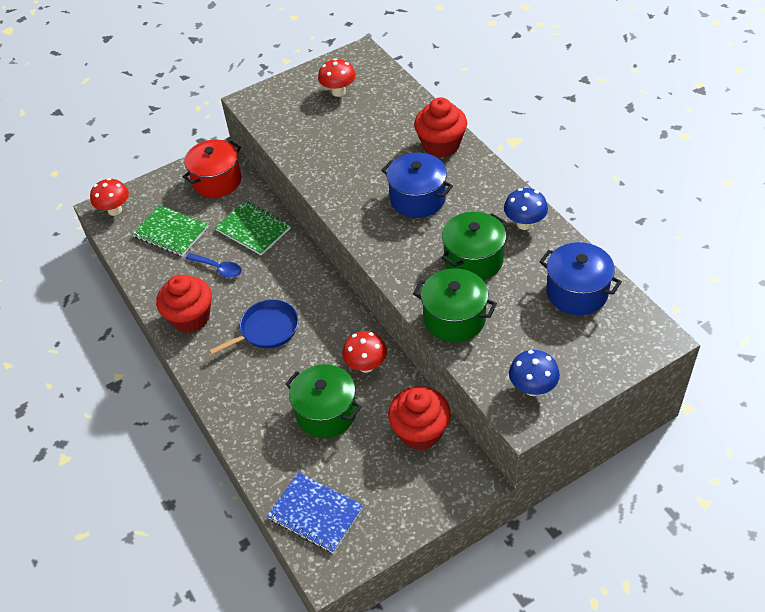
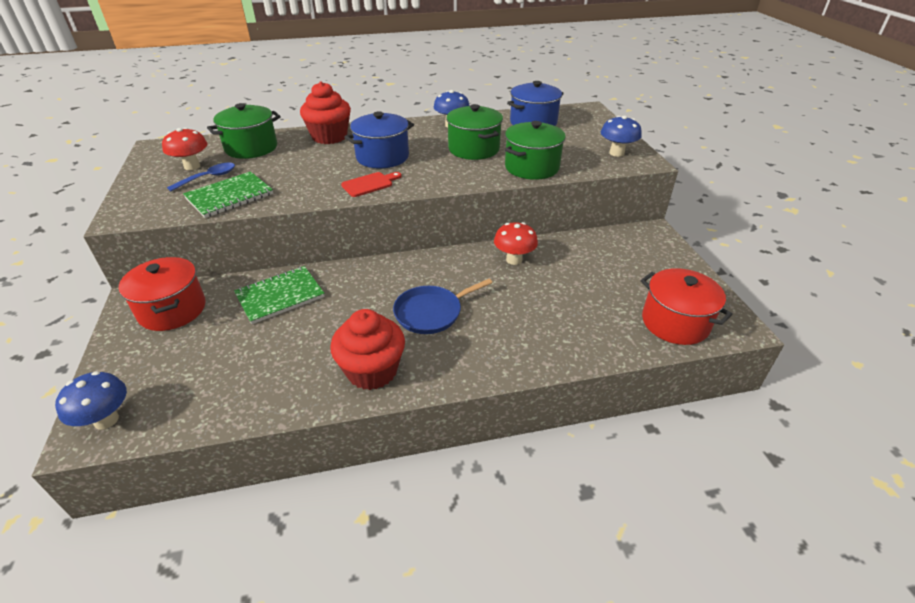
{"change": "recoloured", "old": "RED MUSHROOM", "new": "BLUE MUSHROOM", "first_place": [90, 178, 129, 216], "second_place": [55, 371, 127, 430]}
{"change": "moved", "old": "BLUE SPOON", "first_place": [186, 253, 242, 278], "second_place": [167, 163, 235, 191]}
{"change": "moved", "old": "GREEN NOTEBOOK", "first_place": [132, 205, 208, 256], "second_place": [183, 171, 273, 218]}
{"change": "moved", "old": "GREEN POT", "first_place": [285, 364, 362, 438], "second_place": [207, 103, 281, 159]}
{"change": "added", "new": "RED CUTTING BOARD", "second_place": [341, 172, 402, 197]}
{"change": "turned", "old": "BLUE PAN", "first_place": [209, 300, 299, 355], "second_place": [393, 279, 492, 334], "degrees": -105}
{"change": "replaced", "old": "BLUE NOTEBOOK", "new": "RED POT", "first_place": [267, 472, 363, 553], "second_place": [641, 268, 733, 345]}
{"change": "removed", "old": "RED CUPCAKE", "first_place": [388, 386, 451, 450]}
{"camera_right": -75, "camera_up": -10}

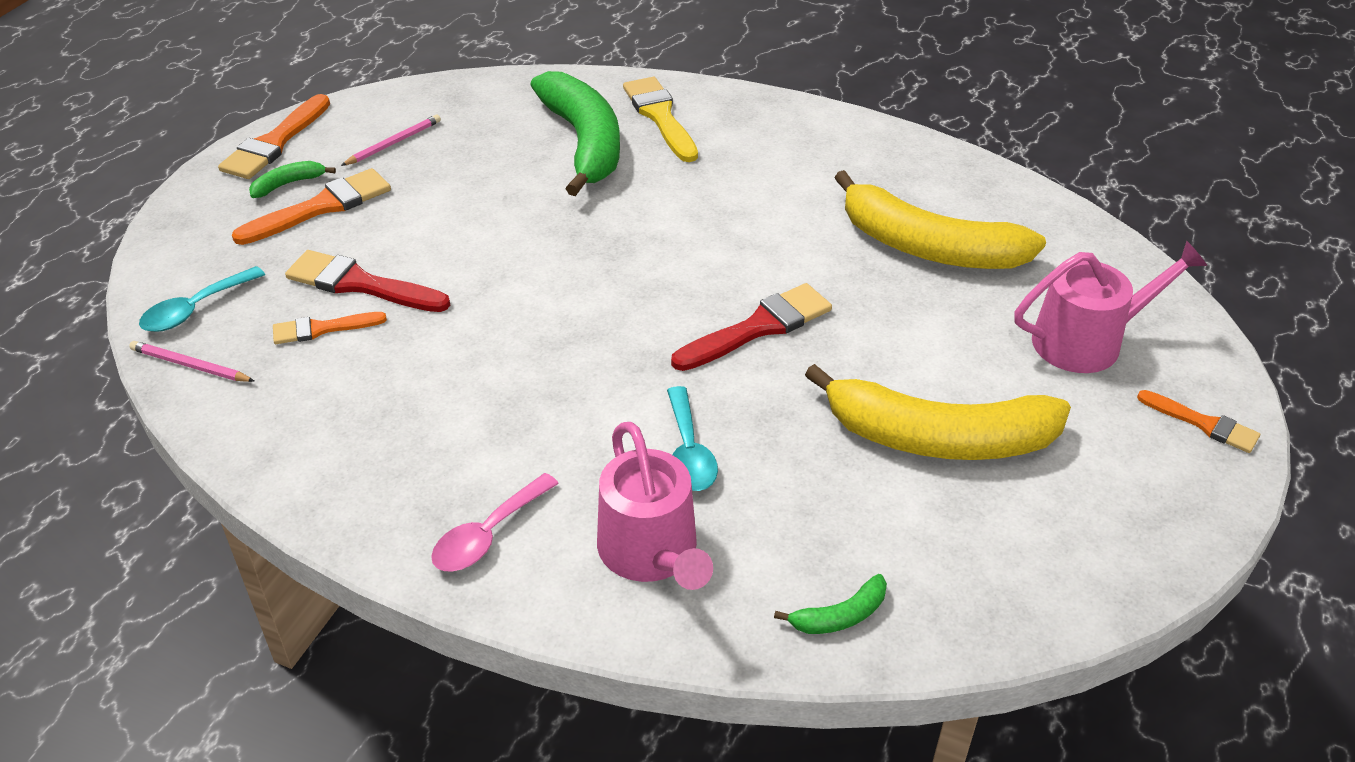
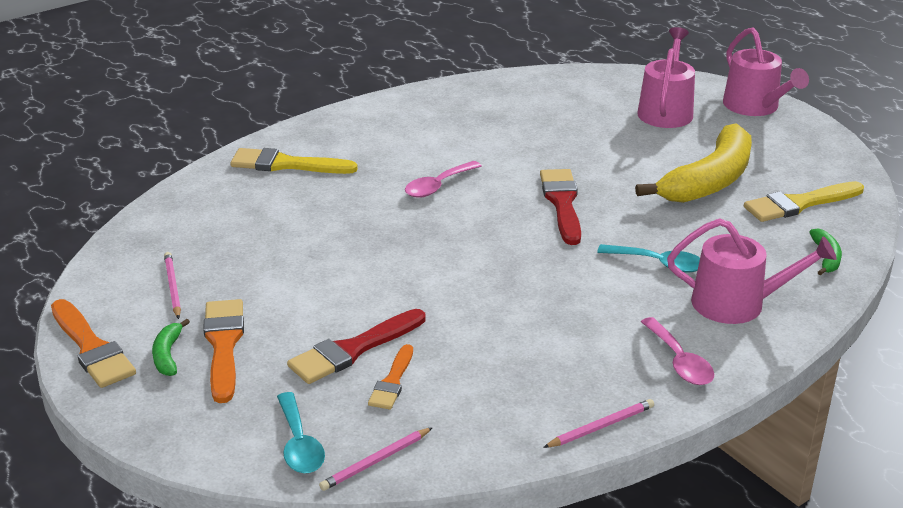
{"change": "added", "new": "PINK SPOON", "second_place": [405, 161, 482, 198]}
{"change": "added", "new": "PINK PENCIL", "second_place": [543, 399, 654, 448]}
{"change": "replaced", "old": "ORANGE BRUSH", "new": "PINK WATERING CAN", "first_place": [1137, 390, 1260, 453], "second_place": [723, 27, 809, 116]}
{"change": "added", "new": "YELLOW BRUSH", "second_place": [744, 181, 864, 222]}
{"change": "removed", "old": "GREEN BANANA", "first_place": [531, 71, 620, 196]}
{"change": "removed", "old": "YELLOW BANANA", "first_place": [834, 170, 1046, 269]}
{"camera_right": -60, "camera_up": -10}

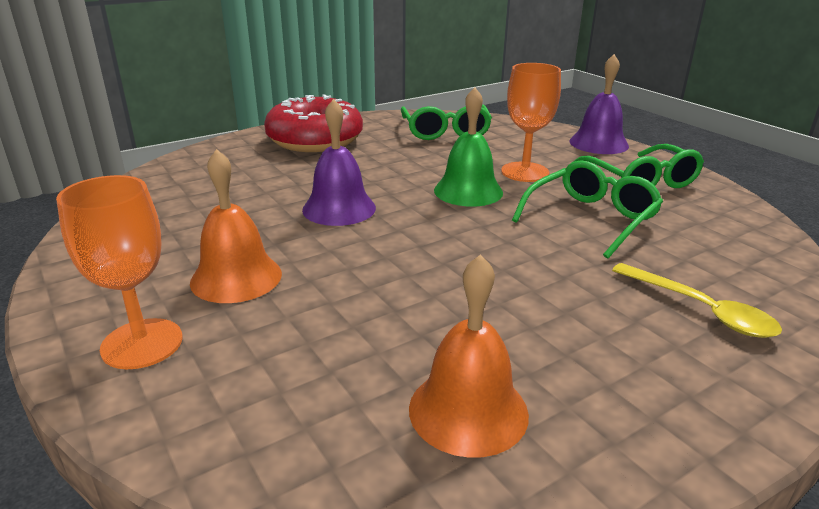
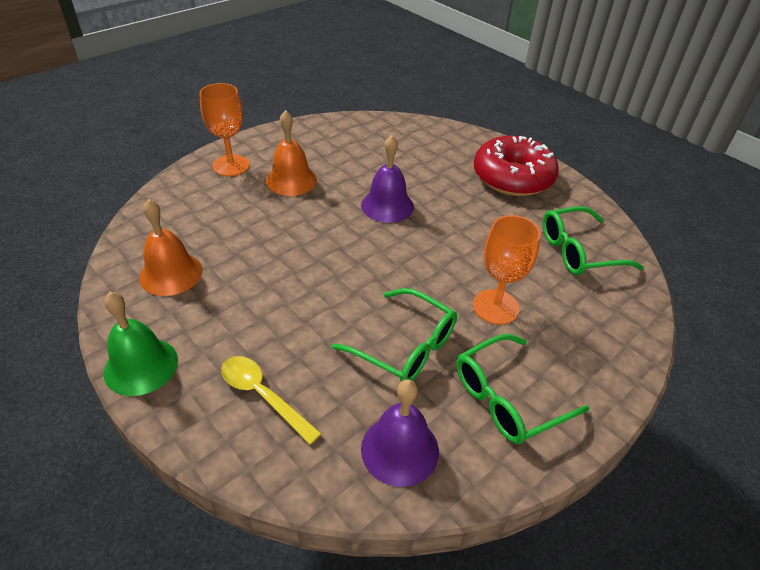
{"change": "moved", "old": "GREEN BELL", "first_place": [434, 87, 503, 206], "second_place": [104, 292, 178, 396]}
{"change": "turned", "old": "YELLOW SPOON", "first_place": [612, 263, 782, 338], "second_place": [221, 356, 322, 445], "degrees": 90}
{"change": "moved", "old": "PURPLE BELL", "first_place": [569, 54, 629, 154], "second_place": [361, 379, 439, 487]}
{"camera_right": 80, "camera_up": 15}

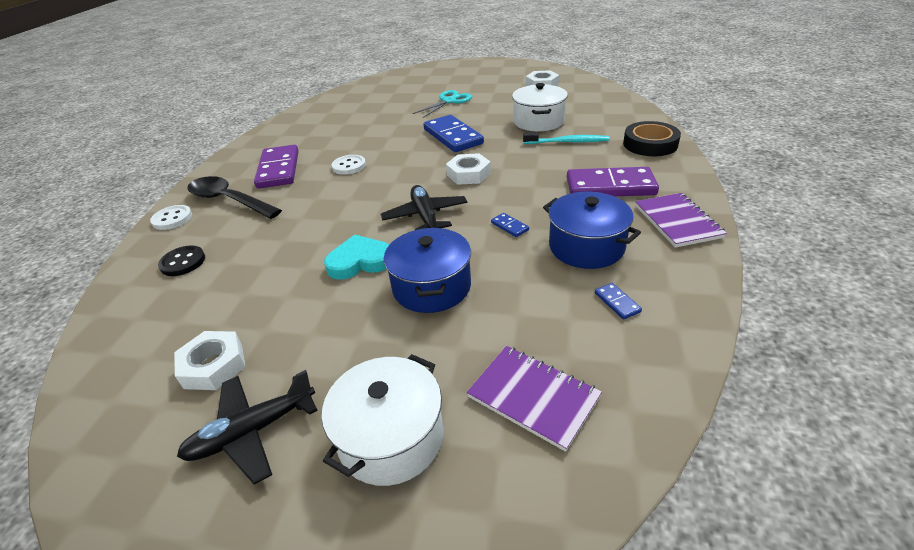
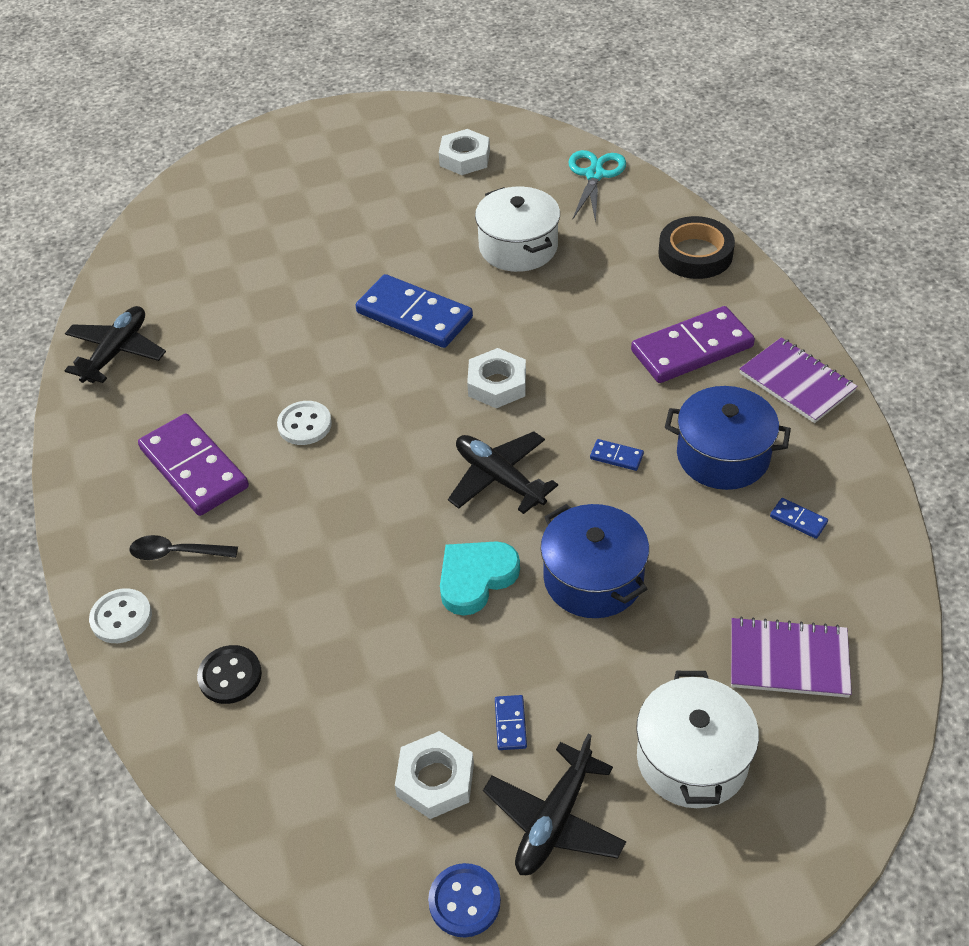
{"change": "added", "new": "BLACK PLANE", "second_place": [65, 306, 166, 383]}
{"change": "resized", "old": "BLACK SPOON", "first_place": [187, 176, 282, 219], "second_place": [130, 535, 238, 560], "factor": 0.55}
{"change": "added", "new": "BLUE BUTTON", "second_place": [428, 863, 501, 937]}
{"change": "added", "new": "BLUE DOMINO", "second_place": [495, 695, 527, 750]}
{"change": "moved", "old": "TURQUOISE SCISSORS", "first_place": [413, 90, 472, 118], "second_place": [568, 150, 626, 223]}
{"change": "removed", "old": "TURQUOISE TOOTHBRUSH", "first_place": [523, 132, 610, 144]}
{"camera_right": -30, "camera_up": 10}

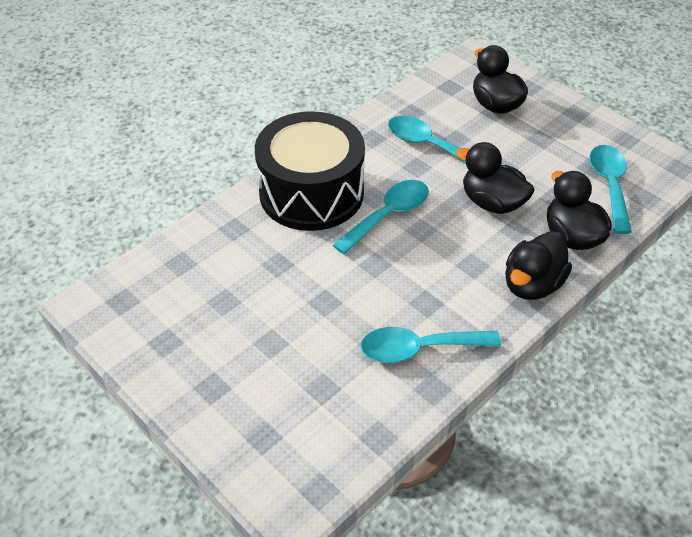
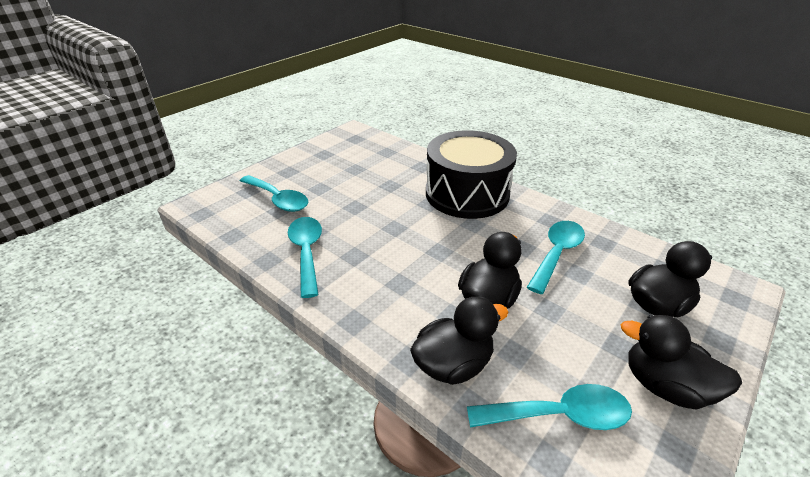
{"change": "moved", "old": "TURQUOISE SPOON", "first_place": [333, 180, 429, 254], "second_place": [240, 175, 308, 212]}
{"change": "moved", "old": "BLACK DUCK", "first_place": [505, 231, 572, 300], "second_place": [621, 315, 742, 409]}
{"camera_right": 85, "camera_up": -10}

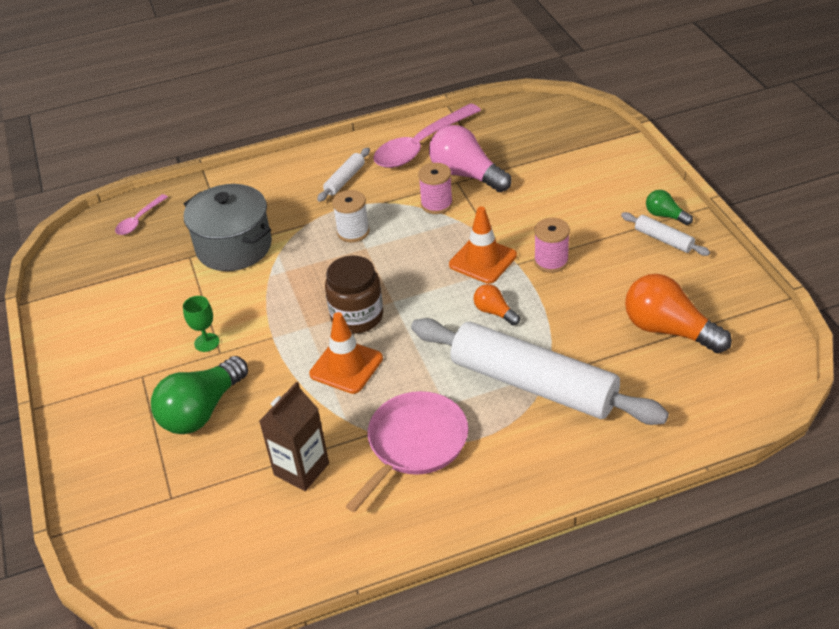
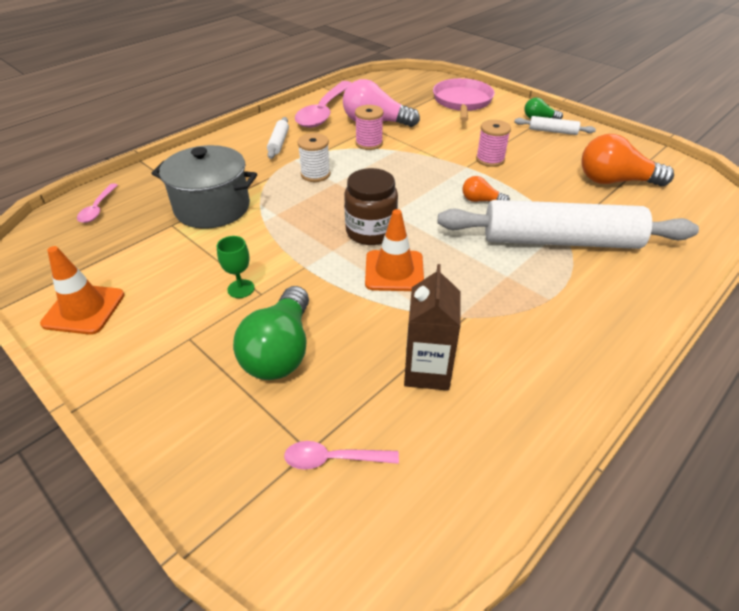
{"change": "moved", "old": "ORANGE TRAFFIC CONE", "first_place": [449, 206, 517, 284], "second_place": [40, 246, 125, 335]}
{"change": "added", "new": "PINK SPOON", "second_place": [284, 441, 399, 470]}
{"change": "moved", "old": "PINK PAN", "first_place": [346, 391, 468, 512], "second_place": [433, 78, 495, 121]}
{"camera_right": -30, "camera_up": 0}

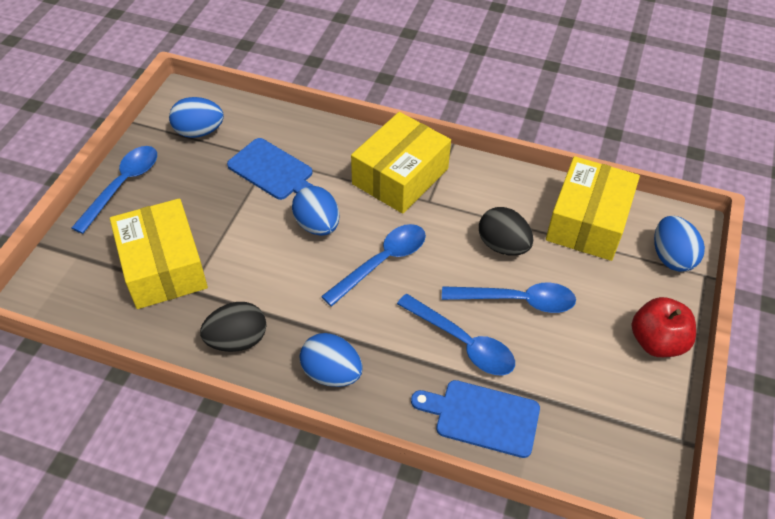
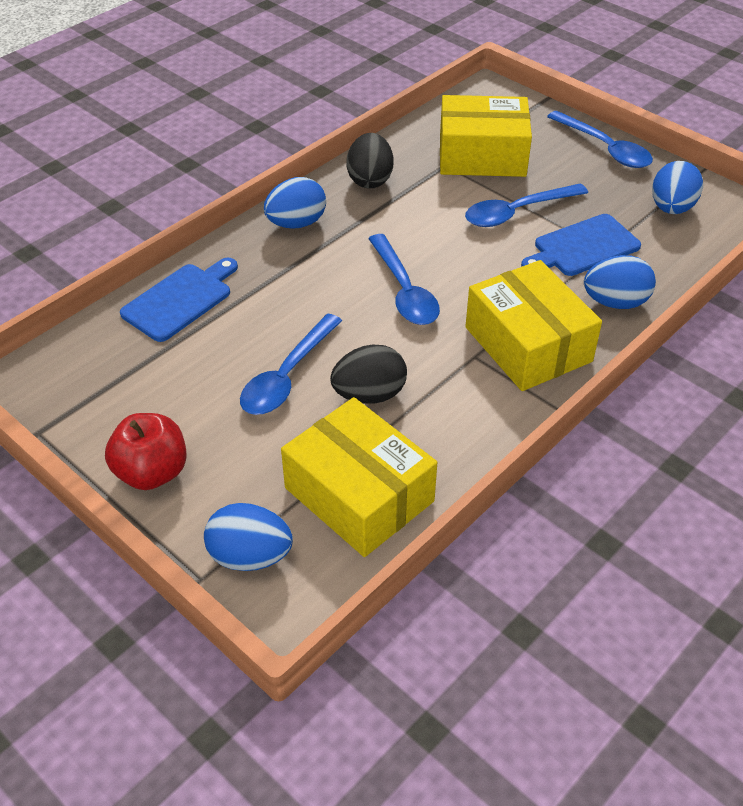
{"change": "moved", "old": "BLUE SPOON", "first_place": [397, 294, 515, 376], "second_place": [465, 183, 588, 227]}
{"change": "moved", "old": "BLUE EGG", "first_place": [292, 186, 340, 236], "second_place": [584, 255, 656, 309]}
{"camera_right": 115, "camera_up": -5}

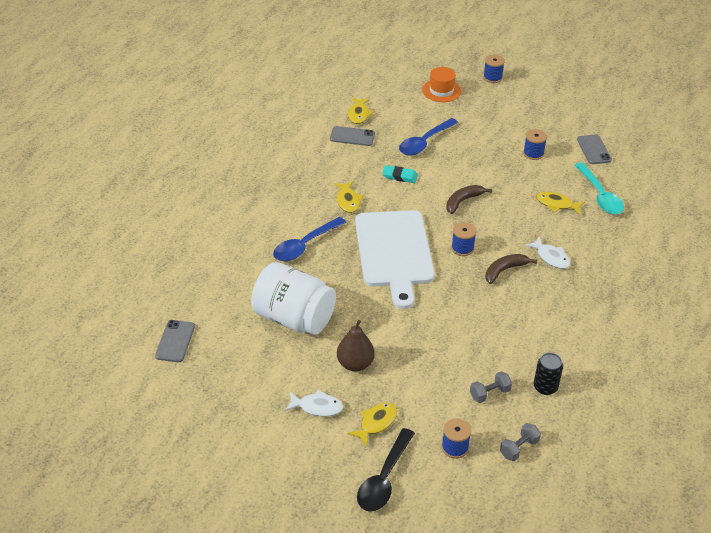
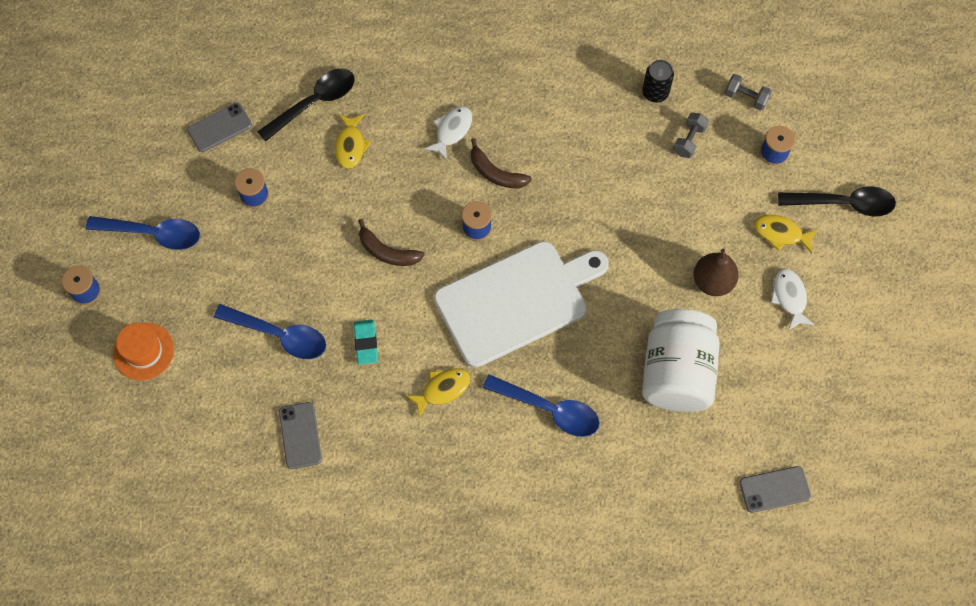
{"change": "added", "new": "BLUE SPOON", "second_place": [86, 216, 200, 250]}
{"change": "recoloured", "old": "TURQUOISE SPOON", "new": "BLACK SPOON", "first_place": [575, 162, 624, 214], "second_place": [257, 69, 355, 142]}
{"change": "turned", "old": "GREY DUMBBELL", "first_place": [470, 371, 512, 403], "second_place": [673, 113, 709, 158], "degrees": 75}
{"change": "removed", "old": "YELLOW FISH", "first_place": [348, 97, 374, 124]}
{"camera_right": -110, "camera_up": 25}

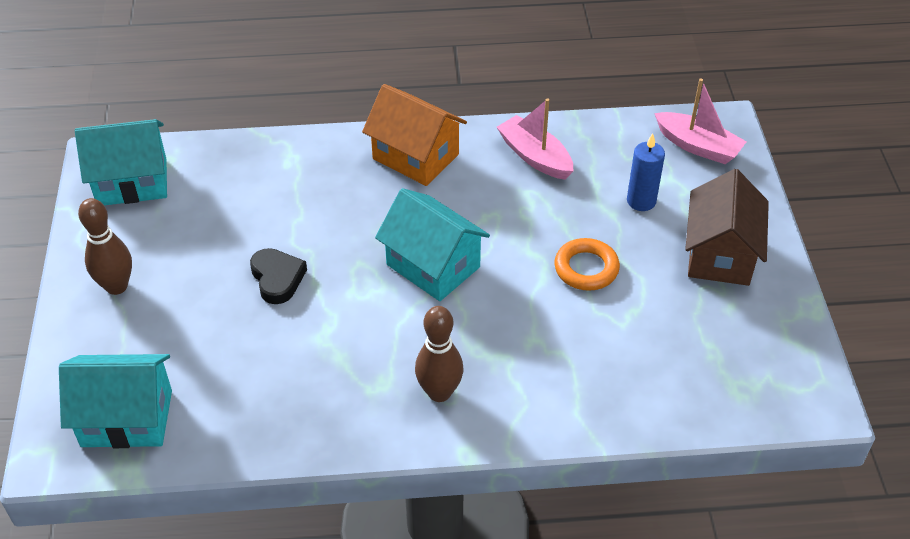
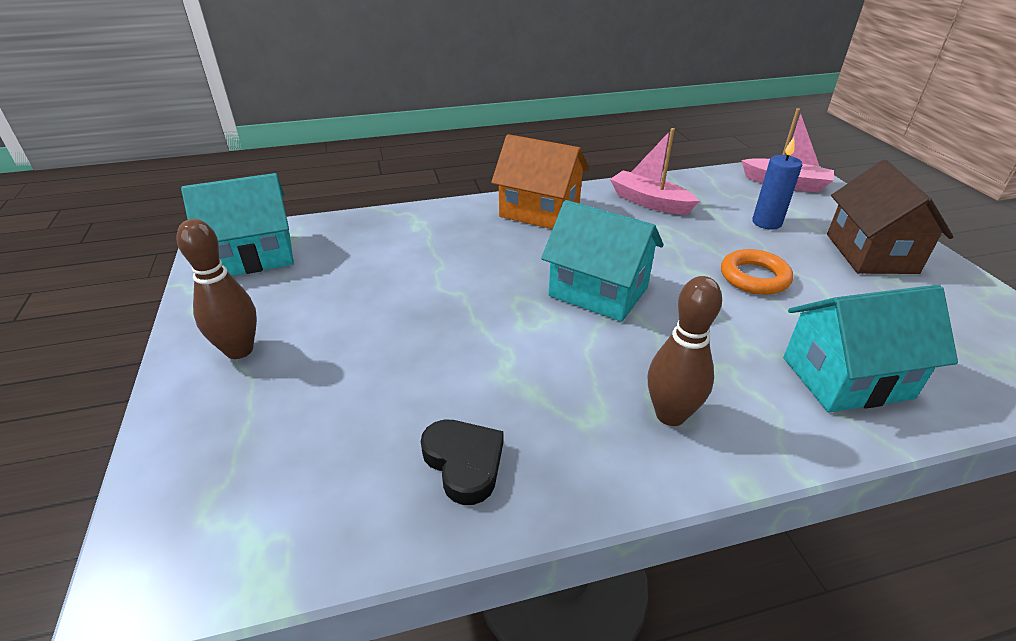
{"change": "moved", "old": "BLACK HEART", "first_place": [250, 248, 307, 304], "second_place": [421, 420, 503, 505]}
{"change": "moved", "old": "TURQUOISE HOUSE", "first_place": [59, 354, 172, 448], "second_place": [783, 285, 958, 413]}
{"camera_right": -10, "camera_up": -10}

